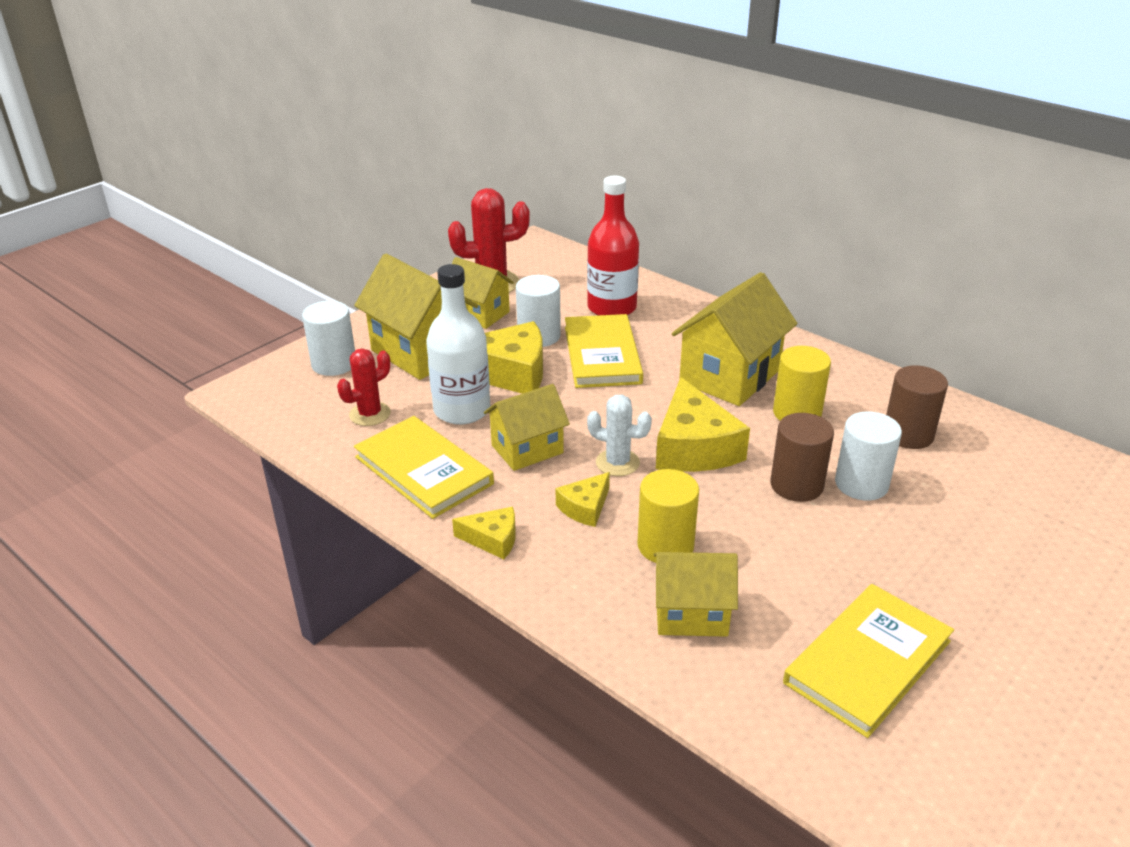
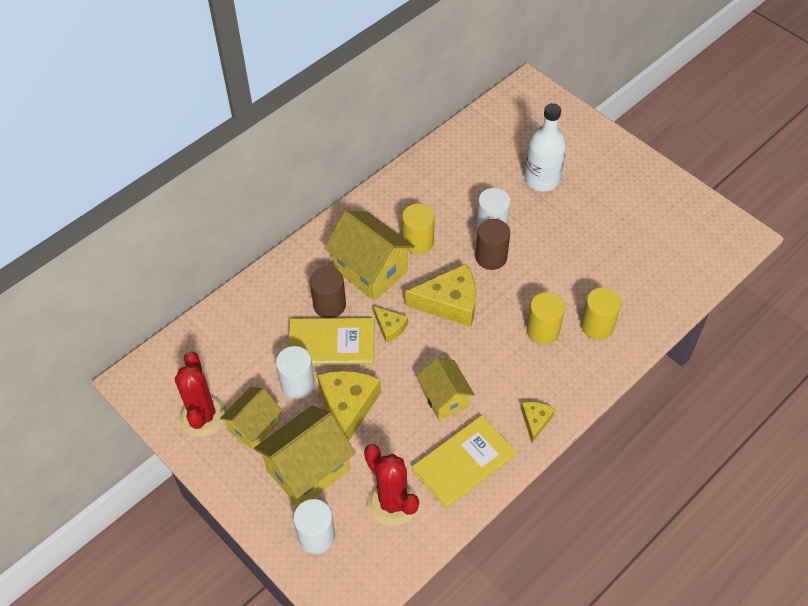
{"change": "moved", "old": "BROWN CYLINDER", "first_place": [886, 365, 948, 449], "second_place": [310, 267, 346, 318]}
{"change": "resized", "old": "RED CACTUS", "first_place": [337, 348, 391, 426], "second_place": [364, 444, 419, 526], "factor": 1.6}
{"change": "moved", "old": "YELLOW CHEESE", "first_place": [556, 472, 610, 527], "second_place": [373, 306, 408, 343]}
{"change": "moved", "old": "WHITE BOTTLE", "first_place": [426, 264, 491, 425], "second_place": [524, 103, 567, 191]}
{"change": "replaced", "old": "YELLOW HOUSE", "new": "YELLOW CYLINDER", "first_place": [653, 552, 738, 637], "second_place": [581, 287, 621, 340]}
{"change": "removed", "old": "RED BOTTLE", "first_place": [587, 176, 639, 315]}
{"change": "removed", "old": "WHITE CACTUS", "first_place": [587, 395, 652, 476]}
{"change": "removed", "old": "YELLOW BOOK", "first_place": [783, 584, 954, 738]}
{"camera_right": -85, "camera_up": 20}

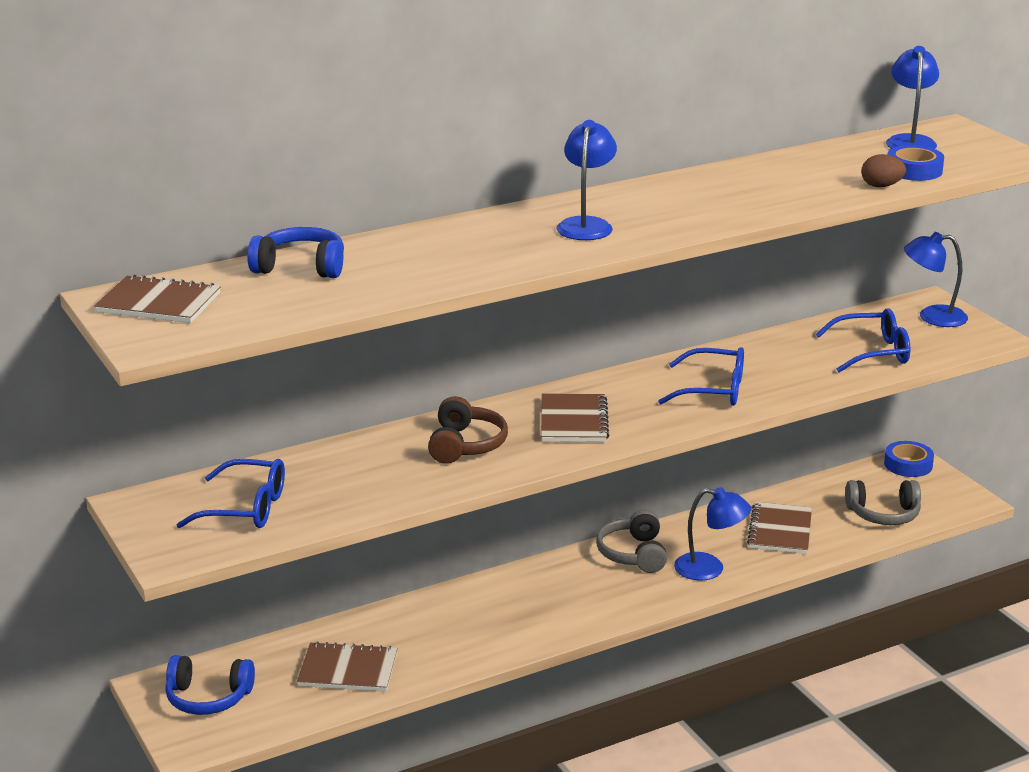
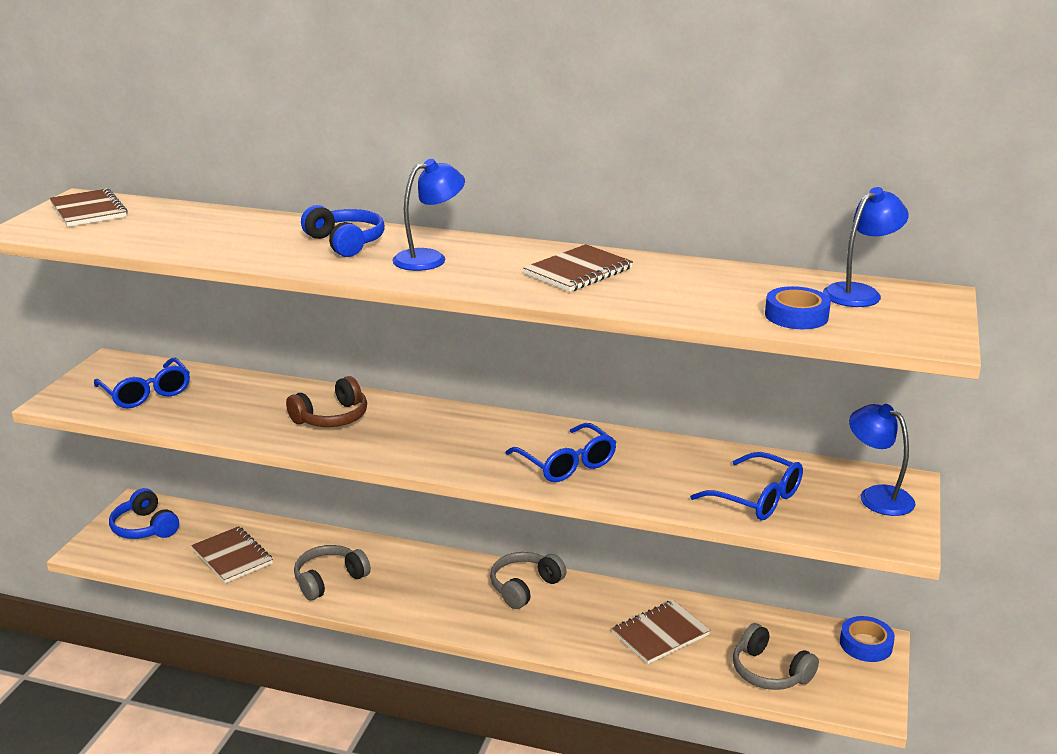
{"change": "added", "new": "GREY HEADPHONES", "second_place": [294, 545, 371, 600]}
{"change": "moved", "old": "BLUE HEADPHONES", "first_place": [247, 227, 344, 278], "second_place": [301, 205, 385, 257]}
{"change": "moved", "old": "BROWN NOTEBOOK", "first_place": [541, 393, 609, 442], "second_place": [523, 244, 633, 292]}
{"change": "removed", "old": "BLUE LAMP", "first_place": [674, 487, 751, 581]}
{"change": "removed", "old": "BROWN EGG", "first_place": [861, 154, 906, 187]}
{"camera_right": 45, "camera_up": 0}

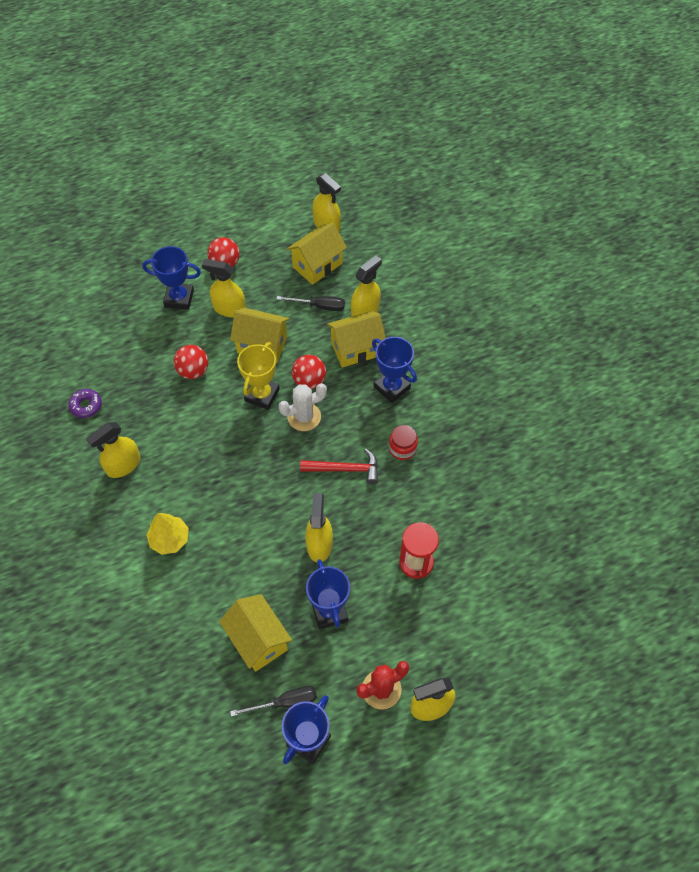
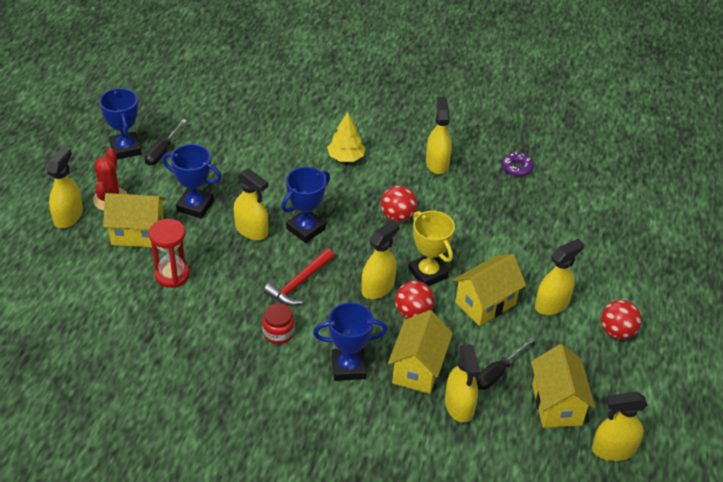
{"change": "moved", "old": "YELLOW HOUSE", "first_place": [219, 594, 292, 672], "second_place": [103, 193, 165, 247]}
{"change": "moved", "old": "BLUE TROPHY", "first_place": [142, 246, 201, 310], "second_place": [281, 167, 330, 243]}
{"change": "replaced", "old": "WHITE CACTUS", "new": "YELLOW SPRAY BOTTLE", "first_place": [278, 383, 327, 431], "second_place": [362, 220, 400, 299]}
{"change": "moved", "old": "RED BALL", "first_place": [174, 345, 208, 379], "second_place": [381, 186, 417, 222]}
{"camera_right": 125, "camera_up": -15}

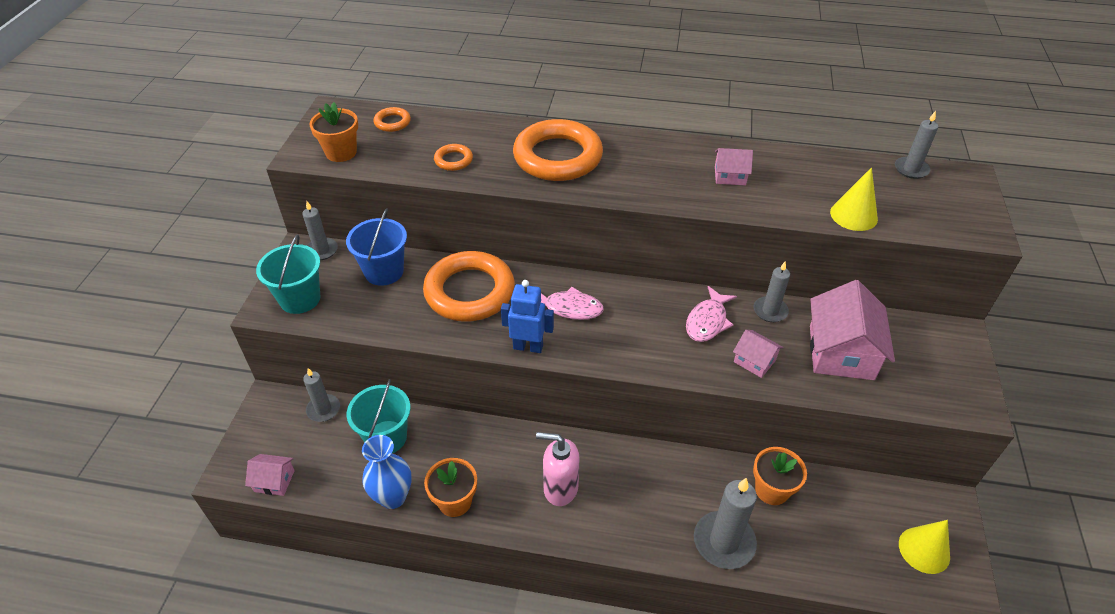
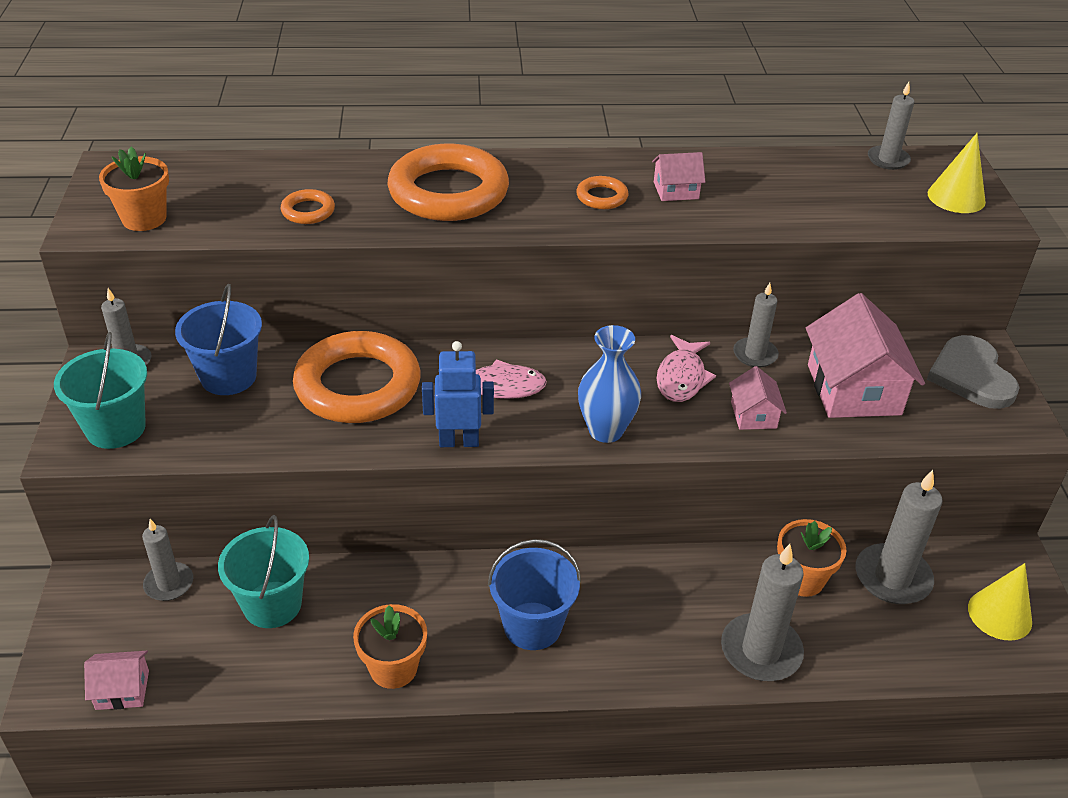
{"change": "replaced", "old": "PINK SOAP DISPENSER", "new": "BLUE BUCKET", "first_place": [536, 432, 580, 506], "second_place": [488, 539, 581, 650]}
{"change": "moved", "old": "ORANGE RING", "first_place": [373, 107, 411, 132], "second_place": [576, 176, 628, 209]}
{"change": "moved", "old": "BLUE VASE", "first_place": [362, 435, 412, 509], "second_place": [578, 325, 641, 443]}
{"change": "turned", "old": "PINK HOUSE", "first_place": [733, 330, 784, 378], "second_place": [729, 366, 787, 430], "degrees": 60}
{"change": "added", "new": "GREY CANDLE", "second_place": [856, 470, 942, 604]}
{"change": "added", "new": "GREY HEART", "second_place": [927, 335, 1020, 409]}
{"change": "moved", "old": "YELLOW CONE", "first_place": [830, 167, 878, 231], "second_place": [928, 133, 986, 213]}
{"camera_right": -15, "camera_up": -5}

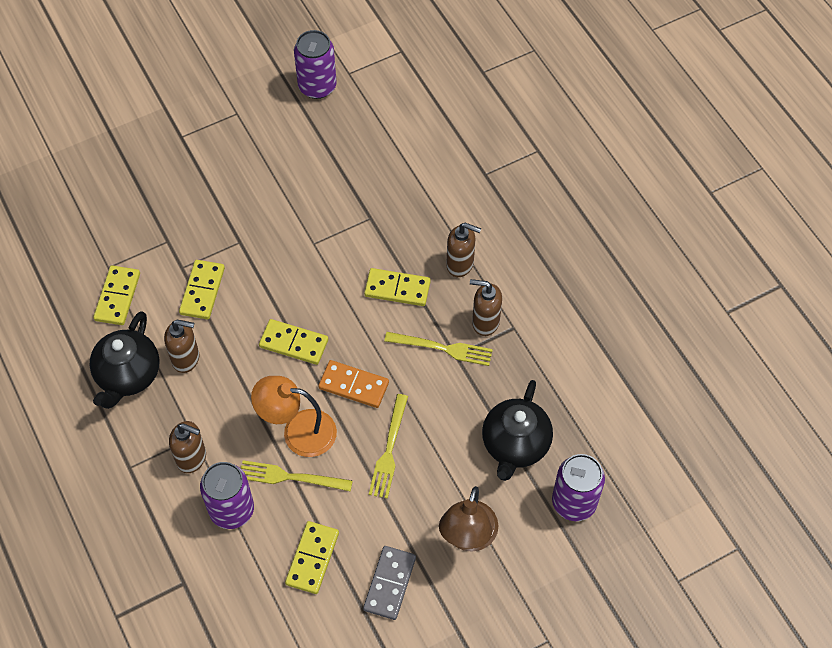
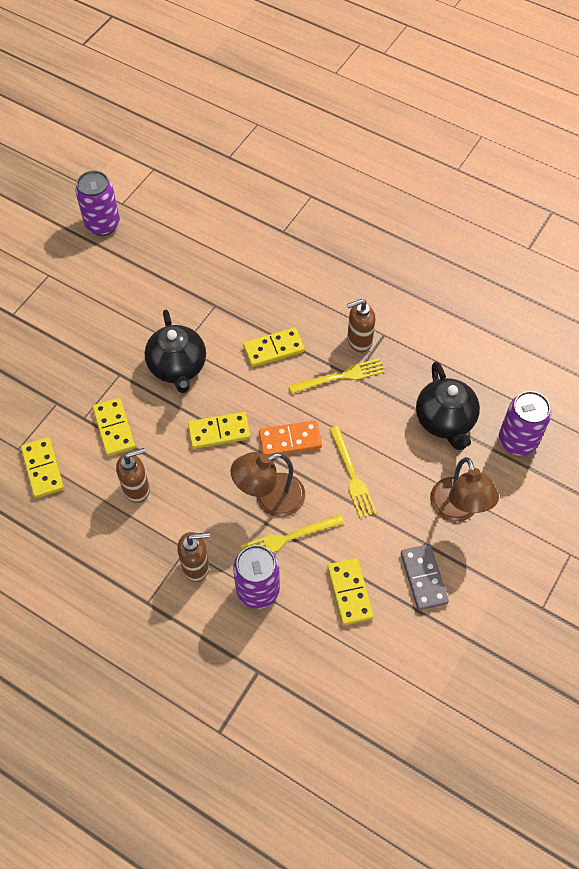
{"change": "moved", "old": "BLACK TEAPOT", "first_place": [90, 311, 159, 409], "second_place": [145, 310, 206, 393]}
{"change": "recoloured", "old": "ORANGE LAMP", "new": "BROWN LAMP", "first_place": [251, 376, 337, 457], "second_place": [231, 452, 305, 517]}
{"change": "removed", "old": "BROWN SOAP DISPENSER", "first_place": [446, 223, 481, 277]}
{"camera_right": -30, "camera_up": 0}

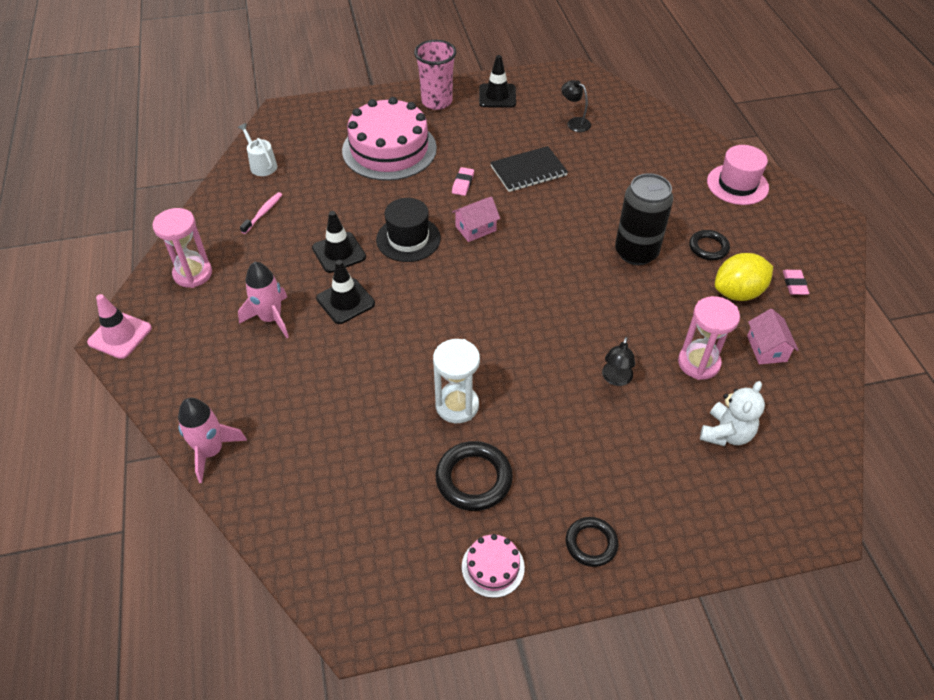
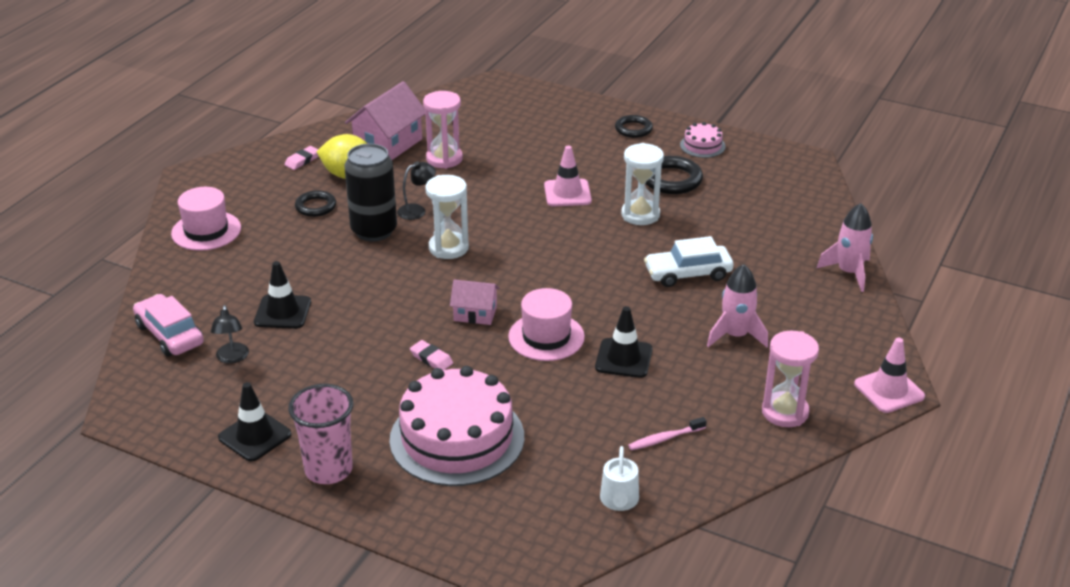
{"change": "added", "new": "PINK CAR", "second_place": [133, 294, 204, 356]}
{"change": "moved", "old": "BLACK TRAFFIC CONE", "first_place": [316, 260, 375, 324], "second_place": [254, 261, 311, 329]}
{"change": "resized", "old": "PINK HOUSE", "first_place": [747, 309, 798, 364], "second_place": [345, 81, 426, 160], "factor": 1.72}
{"change": "moved", "old": "BLACK LAMP", "first_place": [602, 337, 635, 386], "second_place": [397, 161, 436, 220]}
{"change": "turned", "old": "PINK ERASER", "first_place": [452, 167, 474, 196], "second_place": [410, 340, 453, 370], "degrees": 75}
{"change": "added", "new": "WHITE HOURGLASS", "second_place": [425, 175, 469, 259]}
{"change": "recoloured", "old": "BLACK HAT", "new": "PINK HAT", "first_place": [376, 198, 441, 262], "second_place": [508, 288, 585, 361]}
{"change": "added", "new": "PINK TRAFFIC CONE", "second_place": [544, 146, 592, 206]}
{"change": "added", "new": "WHITE CAR", "second_place": [644, 236, 733, 287]}
{"change": "removed", "old": "BLACK NOTEBOOK", "first_place": [490, 146, 568, 192]}
{"change": "removed", "old": "WHITE TEDDY BEAR", "first_place": [700, 381, 765, 446]}
{"camera_right": -140, "camera_up": -15}

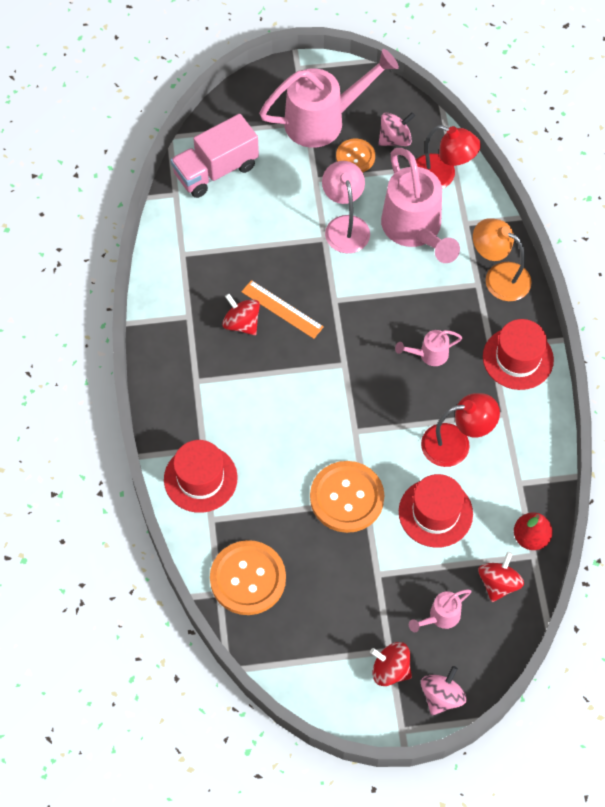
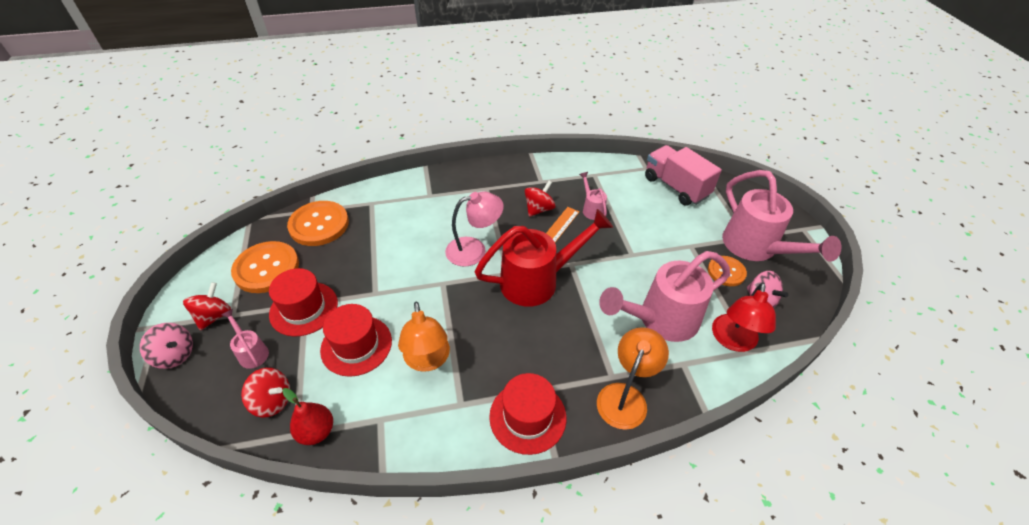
{"change": "moved", "old": "ORANGE BUTTON", "first_place": [310, 461, 384, 533], "second_place": [231, 241, 299, 293]}
{"change": "moved", "old": "RED HAT", "first_place": [164, 440, 238, 513], "second_place": [269, 268, 338, 337]}
{"change": "recoloured", "old": "RED LAMP", "new": "ORANGE LAMP", "first_place": [421, 393, 500, 467], "second_place": [398, 302, 450, 372]}
{"change": "moved", "old": "PINK LAMP", "first_place": [322, 161, 370, 253], "second_place": [445, 191, 504, 267]}
{"change": "added", "new": "RED WATERING CAN", "second_place": [475, 209, 613, 307]}
{"change": "moved", "old": "PINK WATERING CAN", "first_place": [395, 330, 463, 366], "second_place": [579, 172, 607, 220]}
{"camera_right": 85, "camera_up": -15}

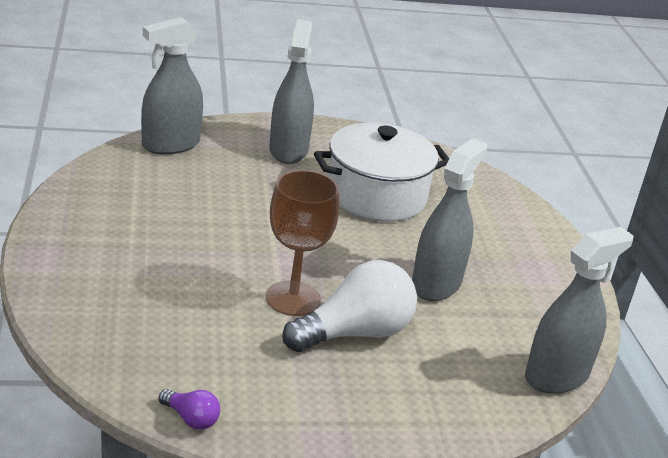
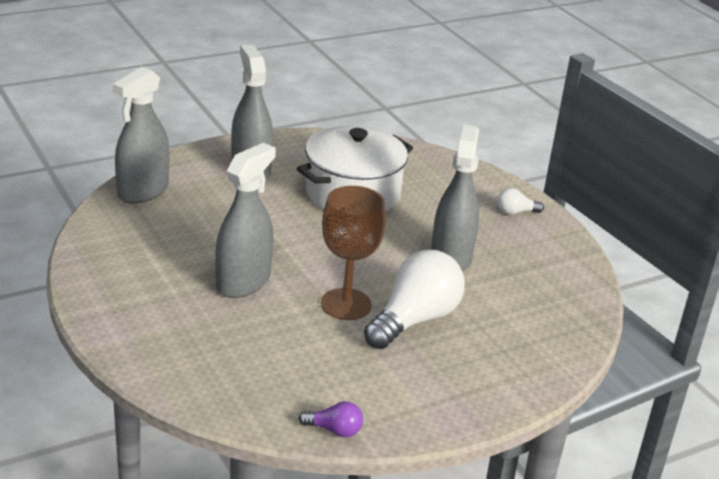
{"change": "moved", "old": "GREY SPRAY BOTTLE", "first_place": [525, 227, 633, 394], "second_place": [215, 143, 276, 298]}
{"change": "added", "new": "WHITE LIGHT BULB", "second_place": [497, 188, 544, 215]}
{"camera_right": -20, "camera_up": 0}

